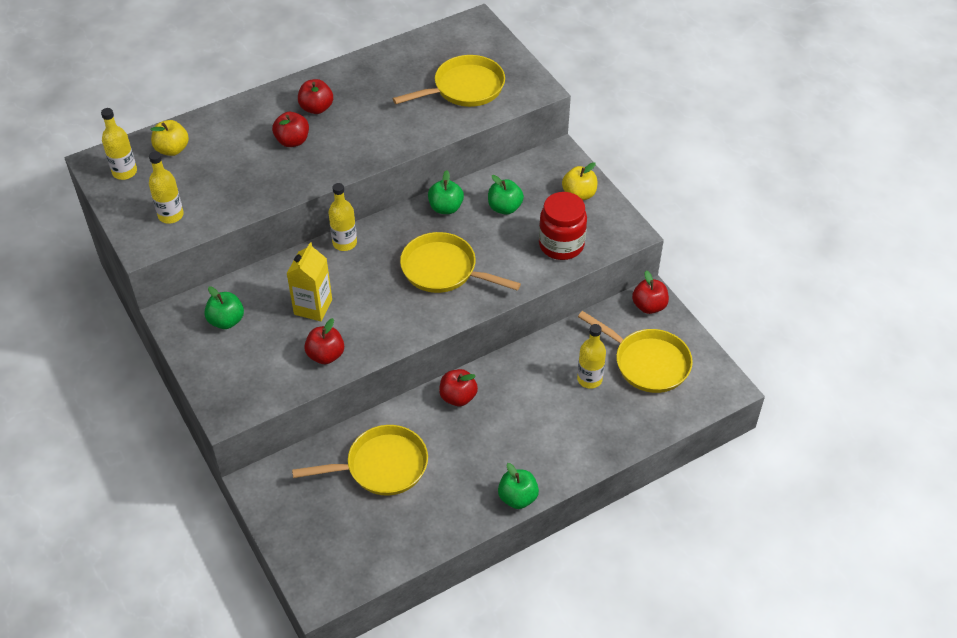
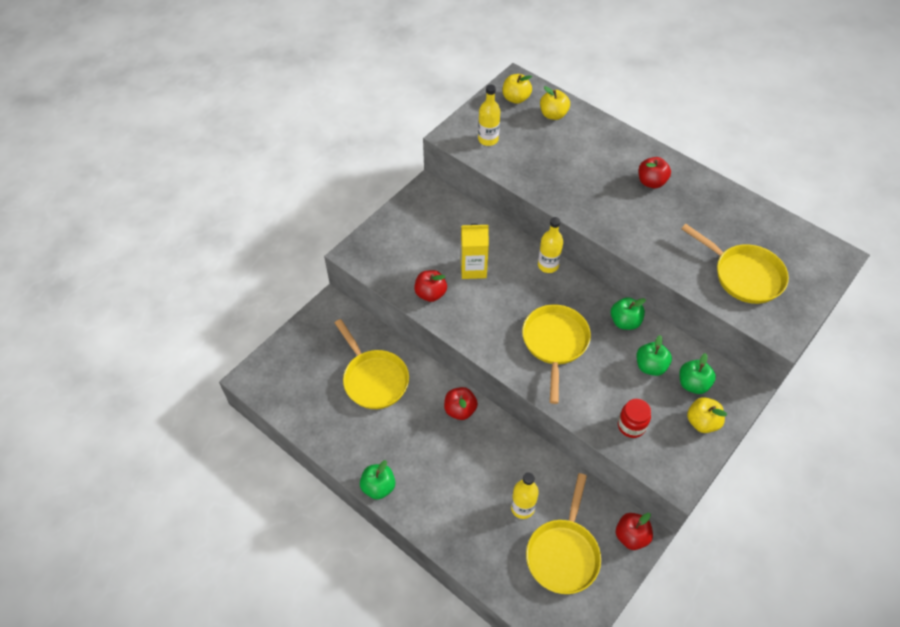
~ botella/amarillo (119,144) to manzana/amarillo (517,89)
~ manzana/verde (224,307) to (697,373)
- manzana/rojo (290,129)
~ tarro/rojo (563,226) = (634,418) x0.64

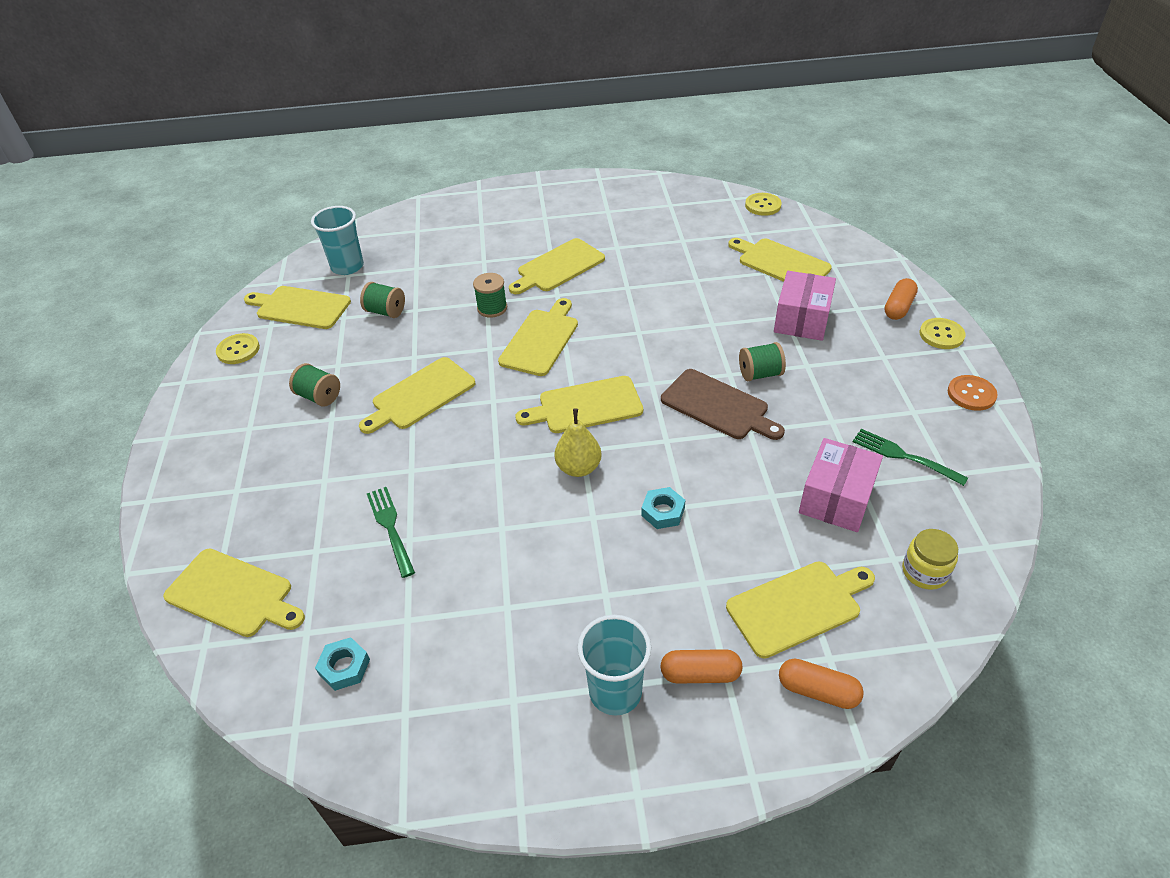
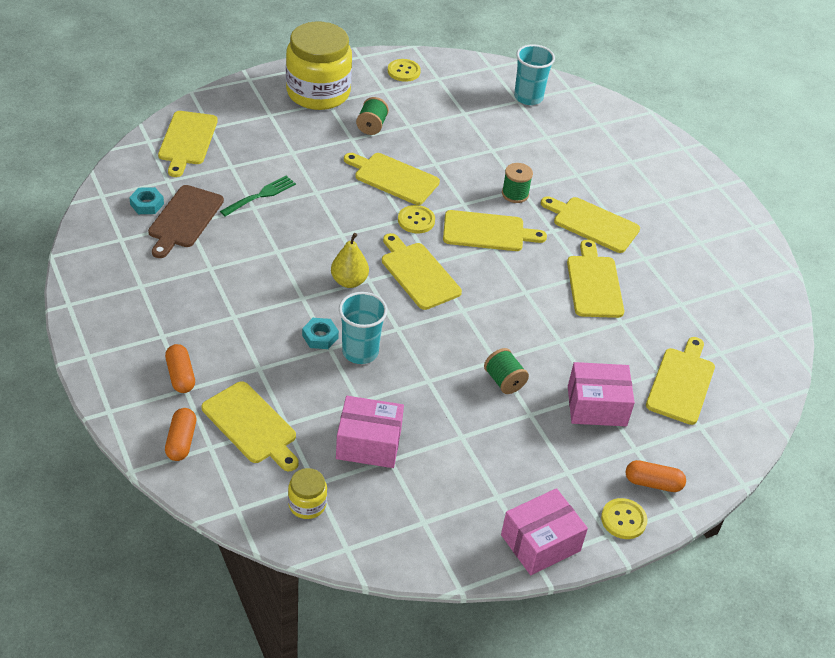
~ tabla de cortar/amarillo (297,307) to (595,279)
- carrete/verde (382,300)
~ vaso/turquesa (614,665) to (363,328)
~ tabla de cortar/marrón (723,404) to (186,221)
~ botón/amarillo (763,204) to (416,219)
- tenedor/verde (910,457)
~ botón/naranja (973,393) to caja/rosa (544,531)
+ tarro/amarillo (319,66)

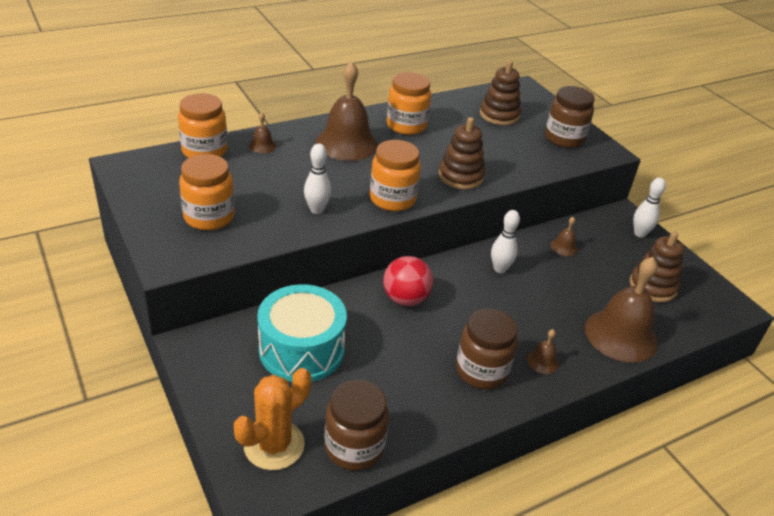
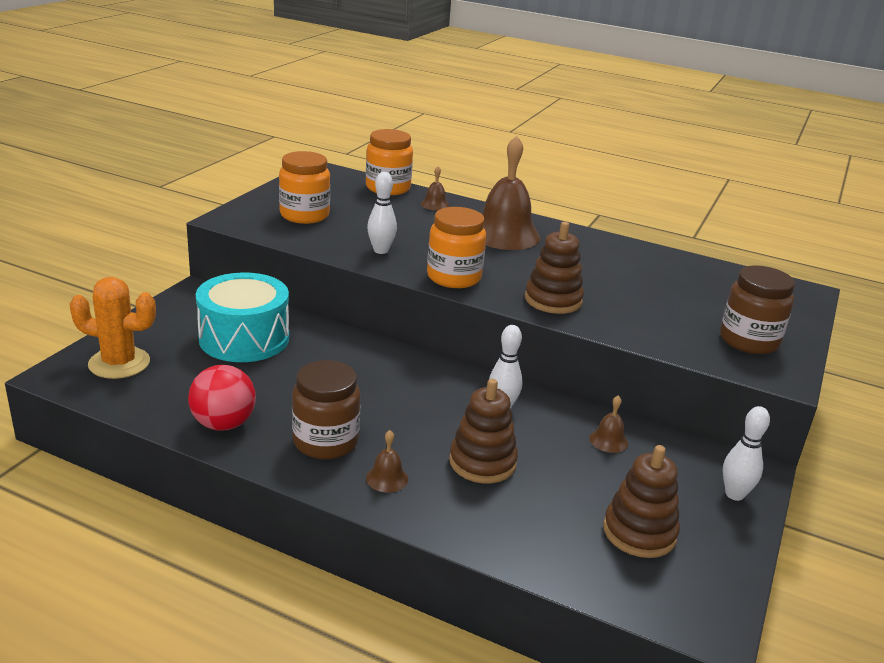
- tarro/marrón (356,425)
~ pelota/rojo (408,281) to (222,398)
- tarro/naranja (409,103)
~ juguete apilable/marrón (500,92) to (483,431)
- campana/marrón (621,310)

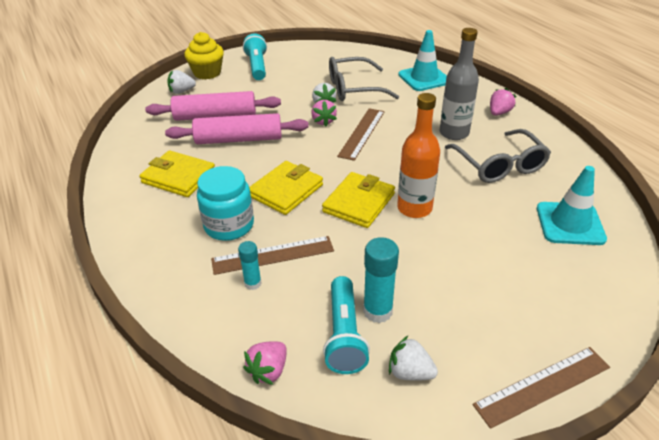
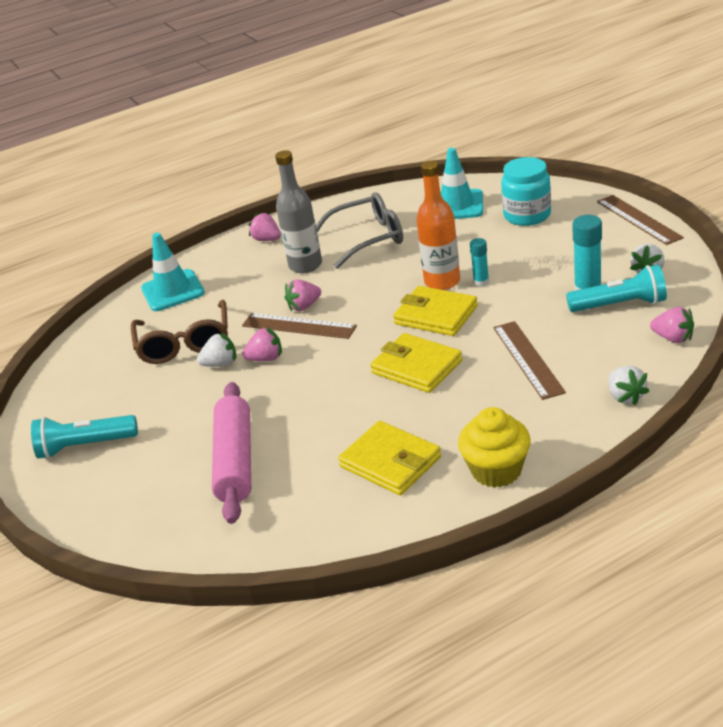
~ cartera/amarillo (177,173) = (389,458) 75 degrees counterclockwise
- rodillo/rosa (237,128)
~ fresa/blanco (181,82) to (629,386)
~ magdalena/amarillo (204,55) to (494,447)
~ tarro/turquesa (225,203) to (526,191)
~ barra de pegamento/turquesa (250,265) to (479,262)
~ gafas/gris (364,79) to gafas/marrón (179,332)
+ fresa/rosa (303,295)

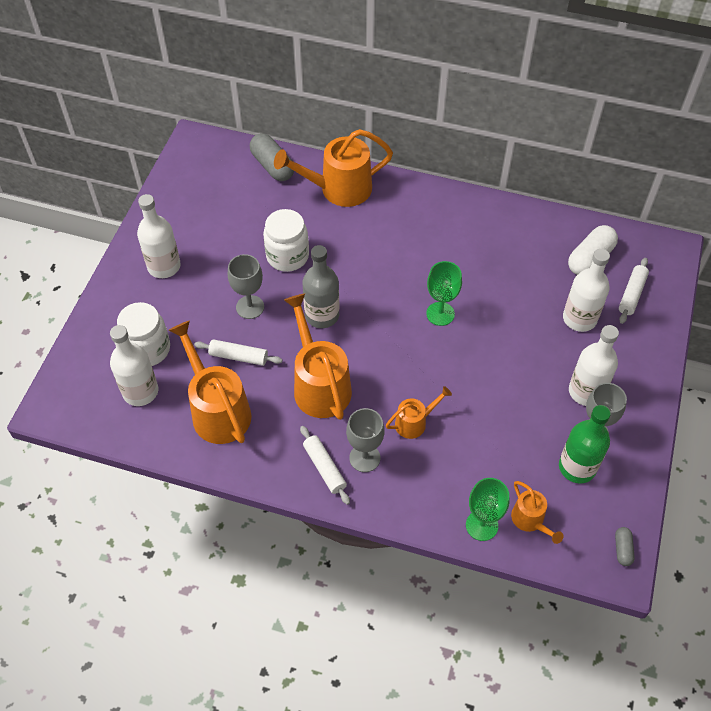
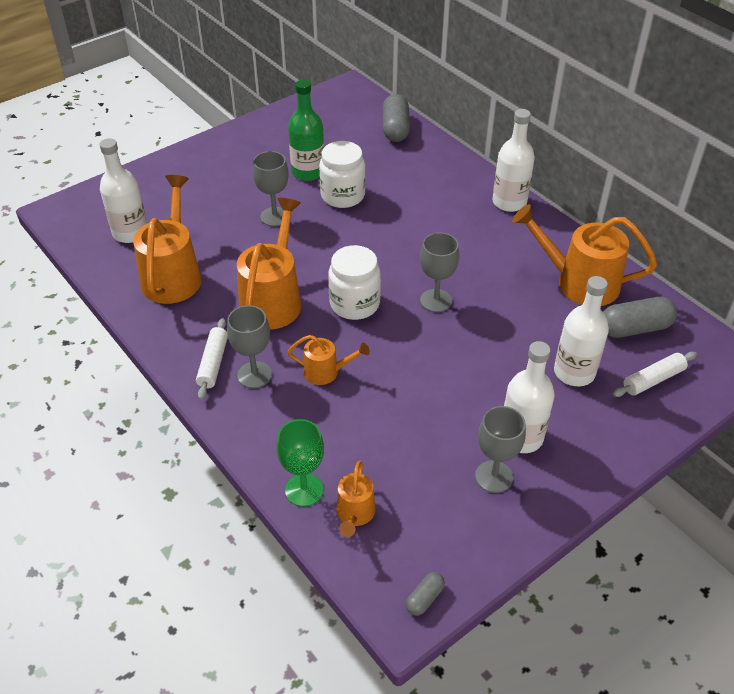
~ tarro/blanco (143,334) to (354,282)
~ botella/blanco (159,236) to (514,160)
- rodillo/blanco (238,352)
~ regadera/naranja (333,168) to (584,255)
- botella/gris (321,286)
~ copa/verde (444,293) to copa/gris (439,272)
~ botella/verde (585,444) to (306,130)
~ cápsula/blanco (593,250) to cápsula/gris (640,317)

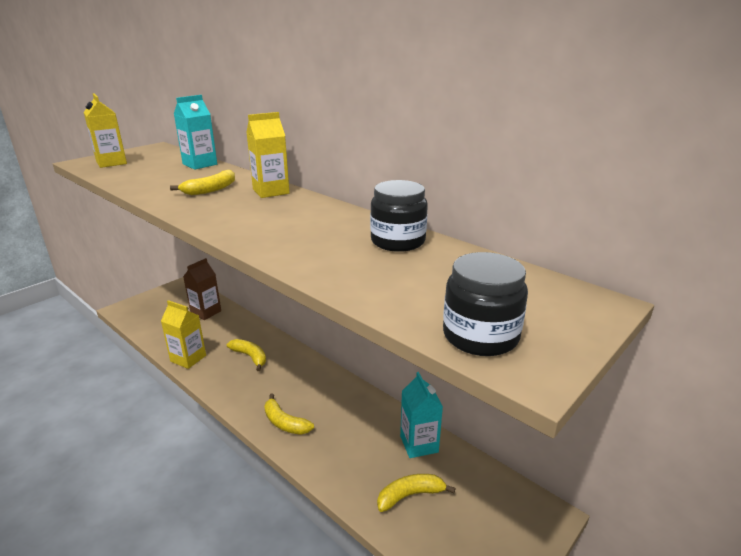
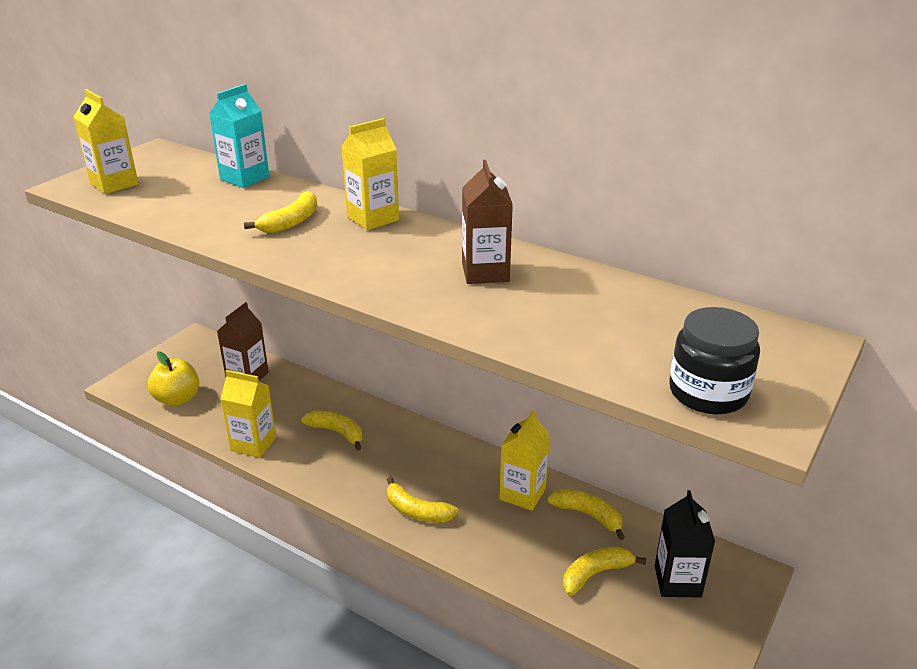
- tarro/negro (399,216)
~ cartón de leche/turquesa (421,415) to plátano/amarillo (586,514)
+ manzana/amarillo (173,378)
+ cartón de leche/marrón (487,222)
+ cartón de leche/amarillo (524,460)
+ cartón de leche/negro (685,543)

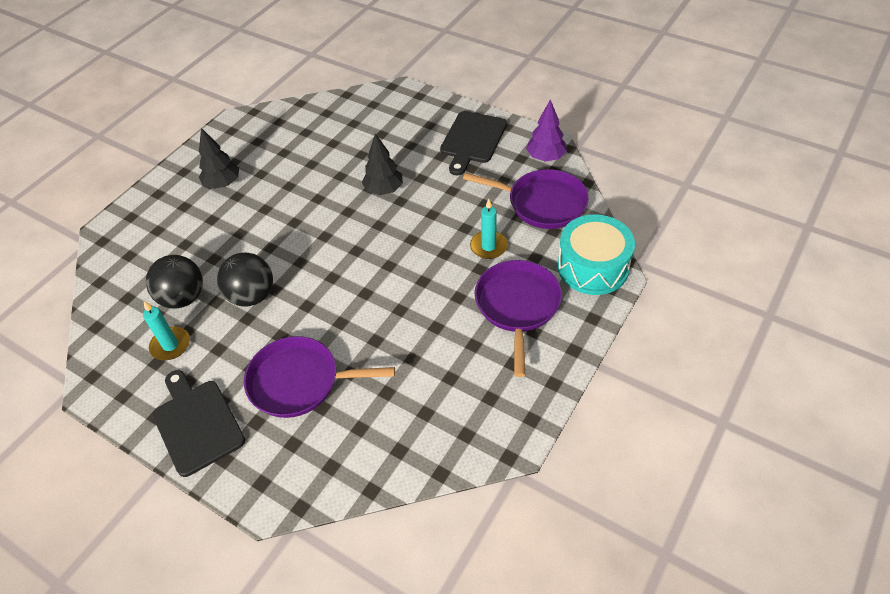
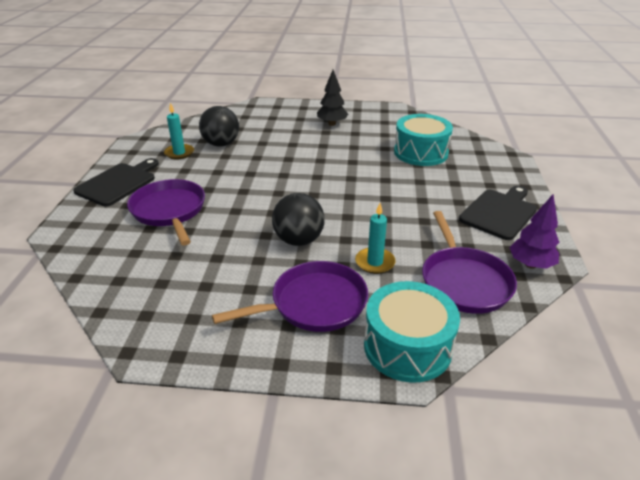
~ pelota/negro (245,279) to (298,219)
- árbol/negro (382,164)
~ tabla de cortar/negro (473,143) = (498,213) 135 degrees clockwise
+ tambor/turquesa (423,140)

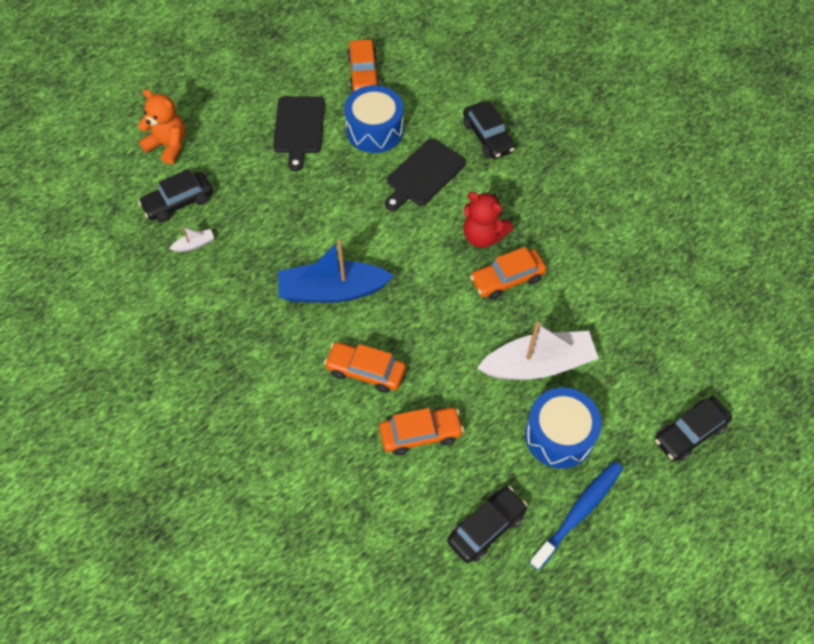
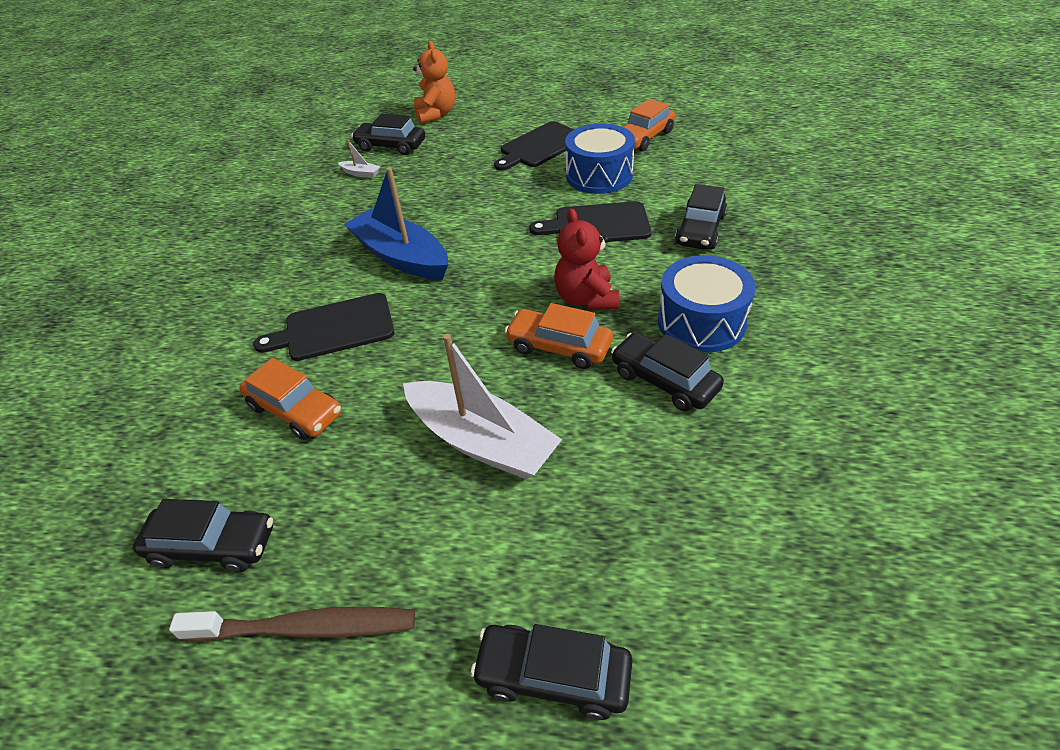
~ coche/naranja (365,367) to tabla de cortar/negro (324,327)
~ tambor/azul (563,428) to (706,304)
~ cepillo de dientes/azul (576,515) to cepillo de dientes/marrón (292,624)
+ coche/negro (667,372)

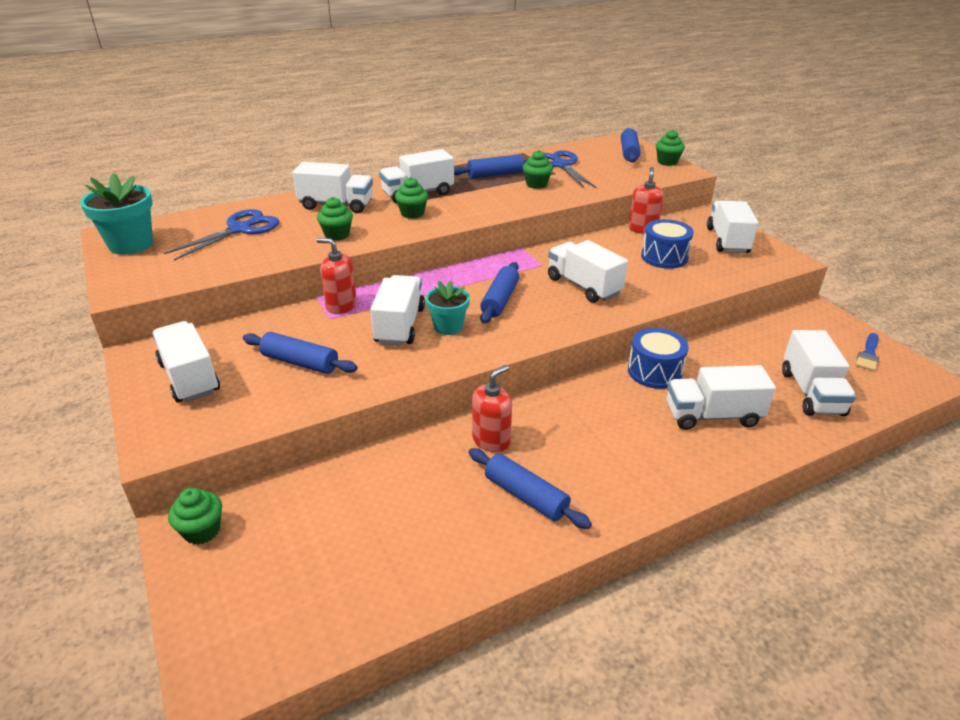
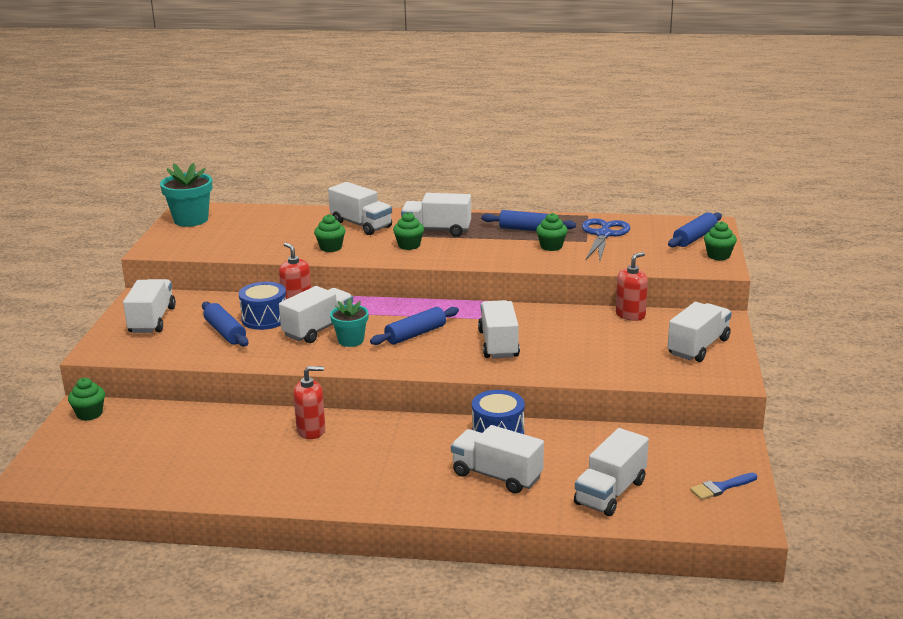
- tijeras/azul (221,235)
- rodillo/azul (530,488)
~ tambor/azul (667,244) to (262,306)

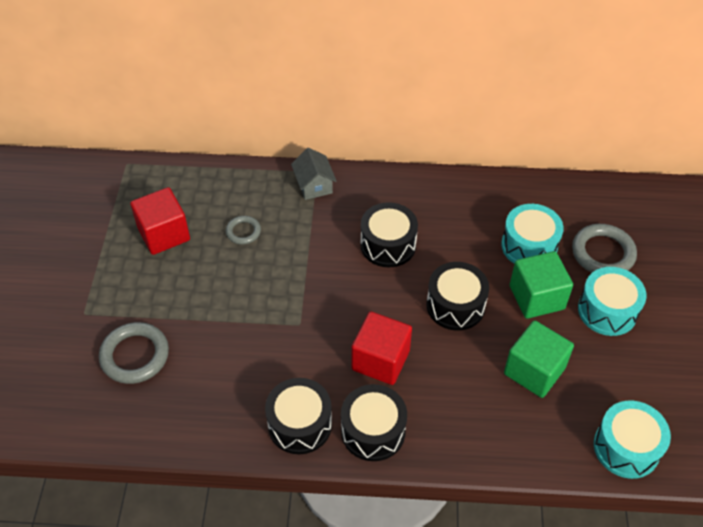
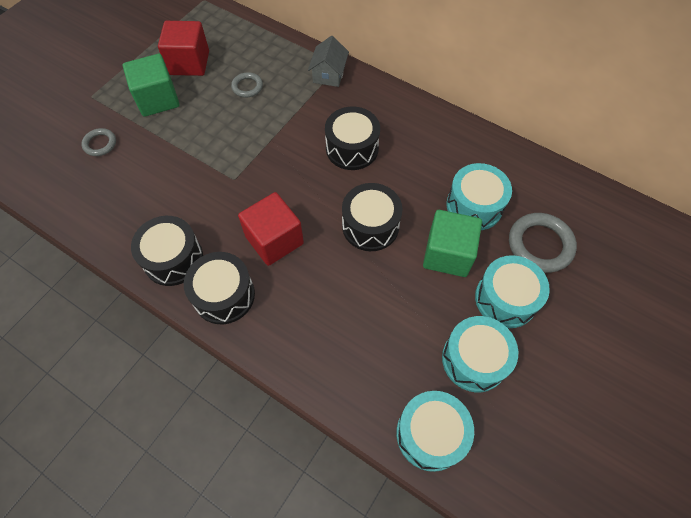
~ anillo/gris (134,353) = (98,142) x0.56
~ cubo/verde (539,359) to (151,85)
+ tambor/turquesa (480,354)

